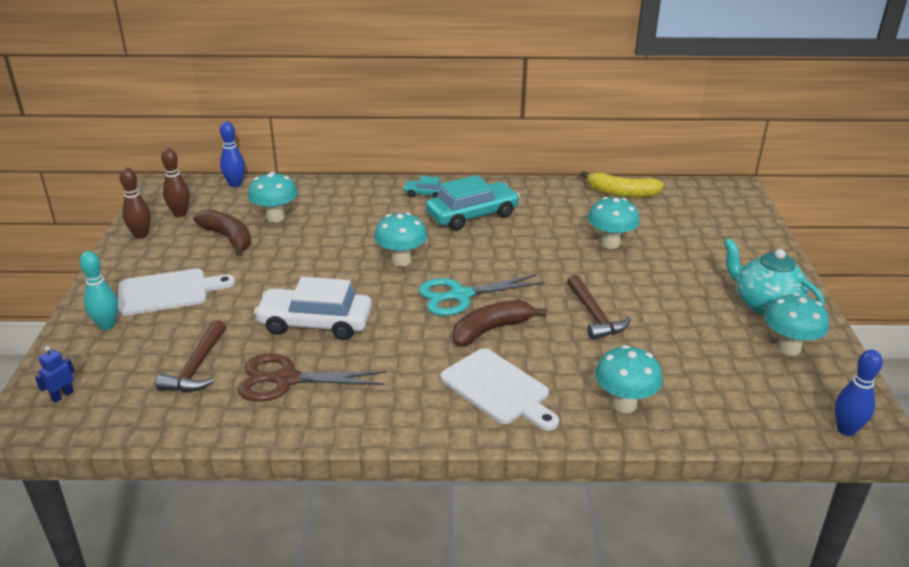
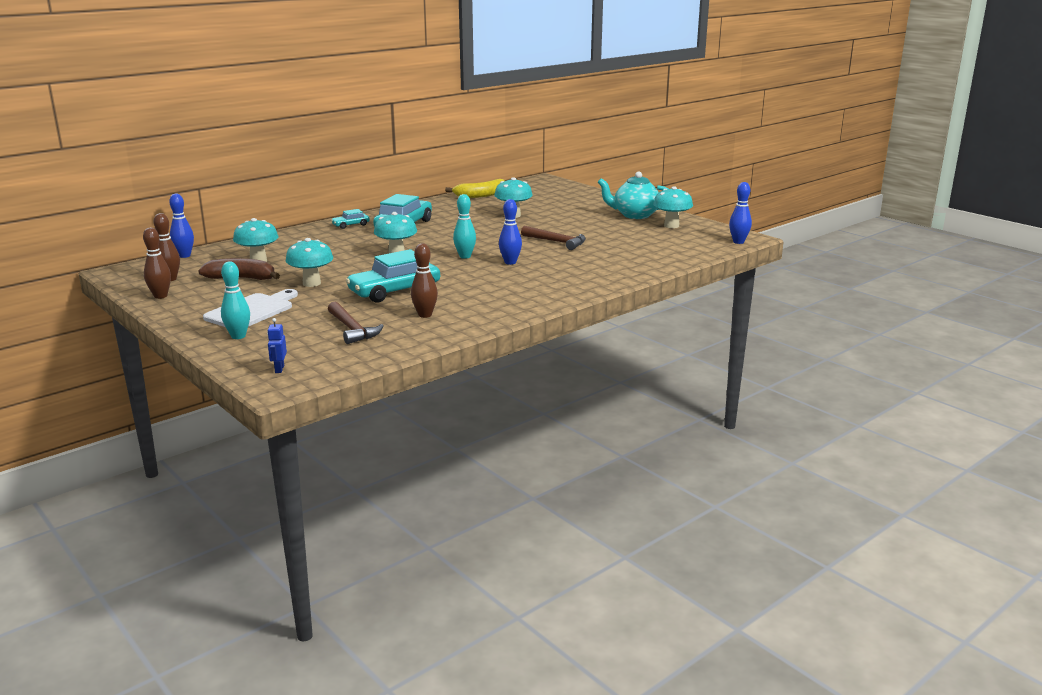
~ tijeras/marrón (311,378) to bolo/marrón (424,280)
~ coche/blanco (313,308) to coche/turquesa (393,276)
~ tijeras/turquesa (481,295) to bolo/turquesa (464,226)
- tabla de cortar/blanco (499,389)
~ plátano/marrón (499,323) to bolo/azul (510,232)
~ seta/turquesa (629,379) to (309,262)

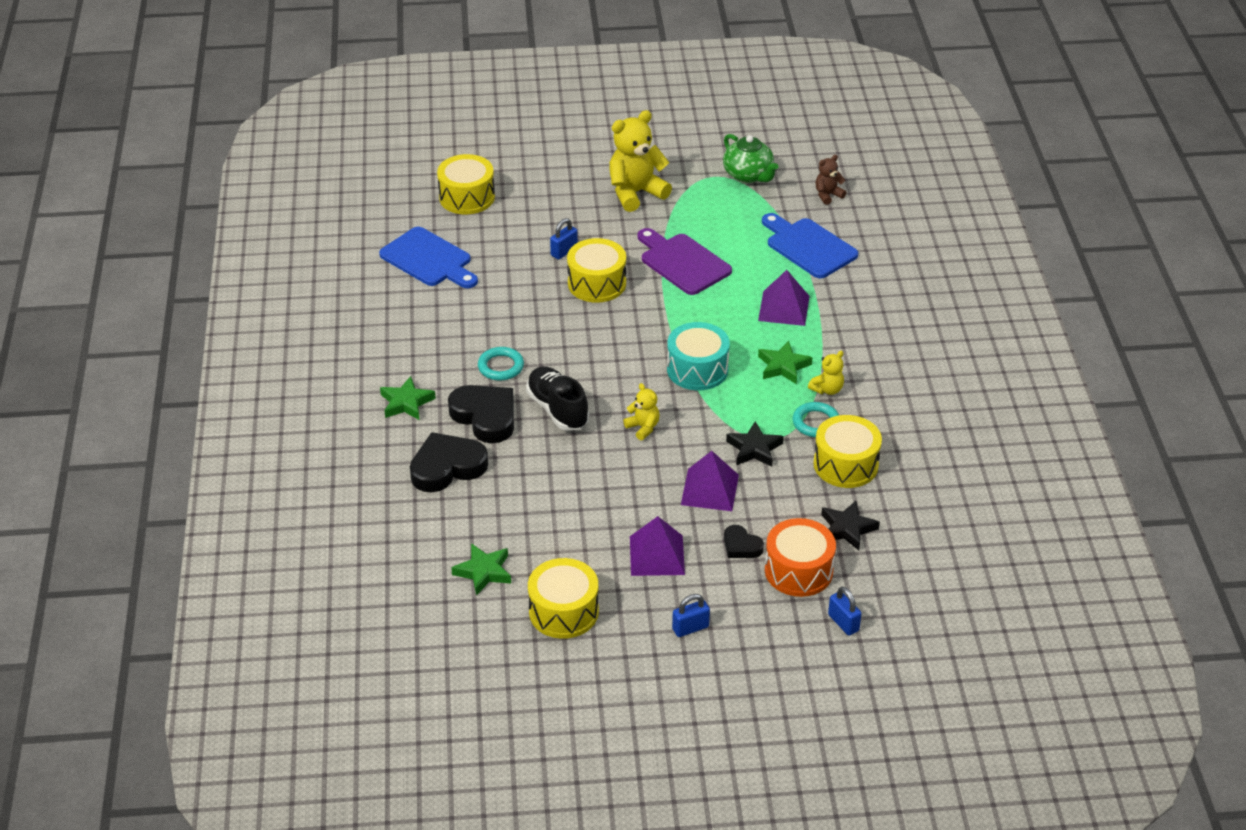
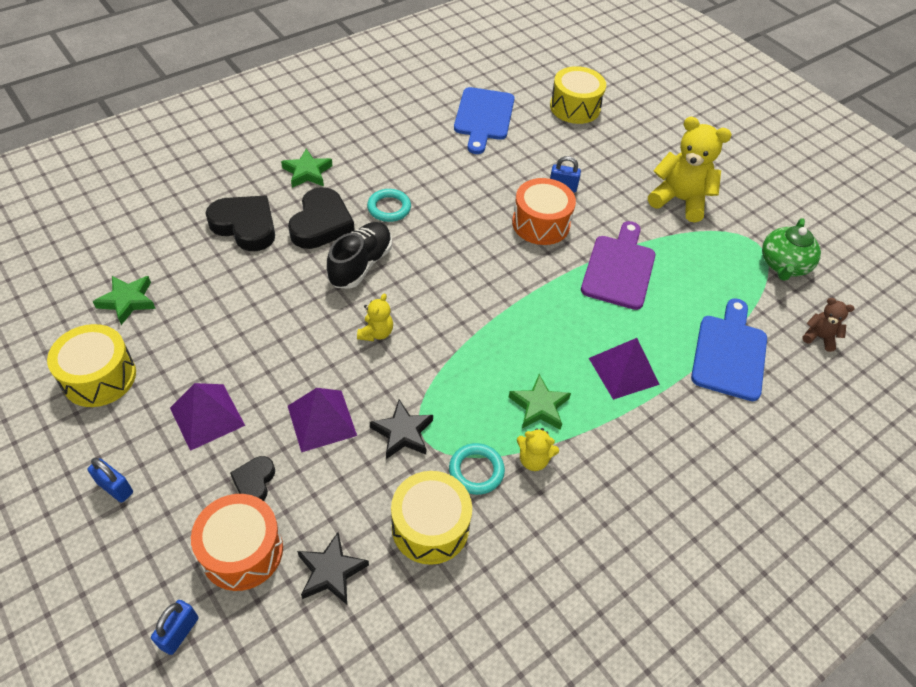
~ tambor/amarillo (596,270) to tambor/naranja (544,211)
- tambor/turquesa (698,356)

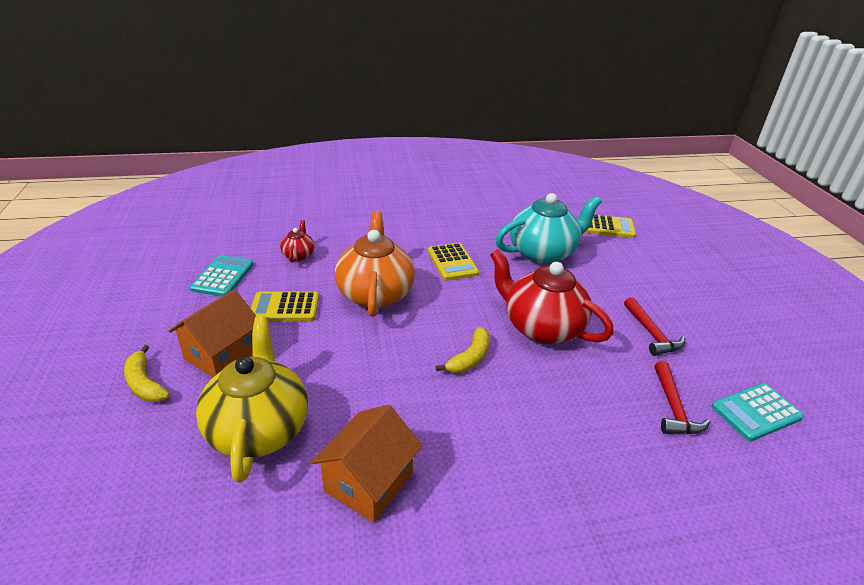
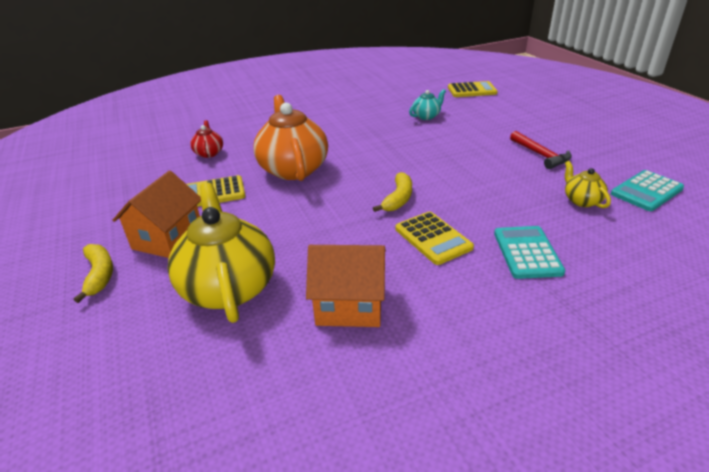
~ plátano/amarillo (147,373) = (93,273) 150 degrees counterclockwise
~ calculadora/turquesa (222,276) to (529,252)
~ casa/naranja (366,463) = (346,286) 75 degrees clockwise
~ calculadora/amarillo (453,262) to (434,238)
- tetera/rojo (552,296)
~ tetera/turquesa (549,228) = (427,104) x0.47
~ martillo/rojo (683,397) to tetera/amarillo (588,184)

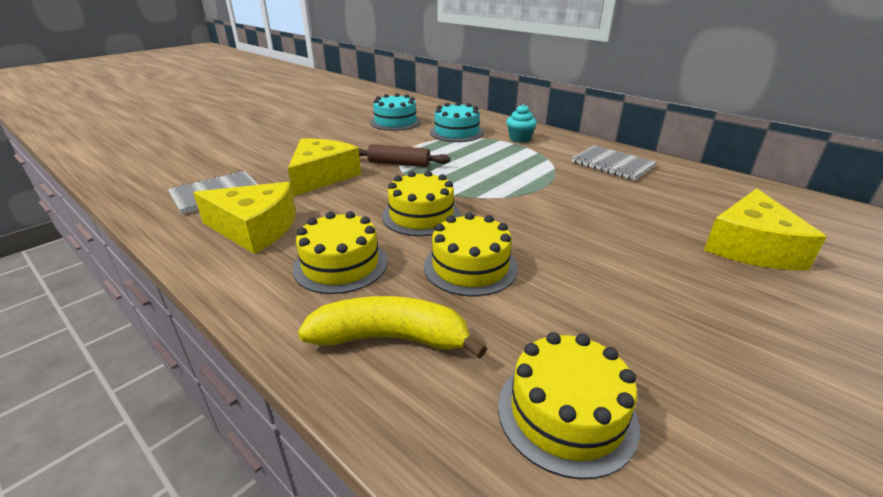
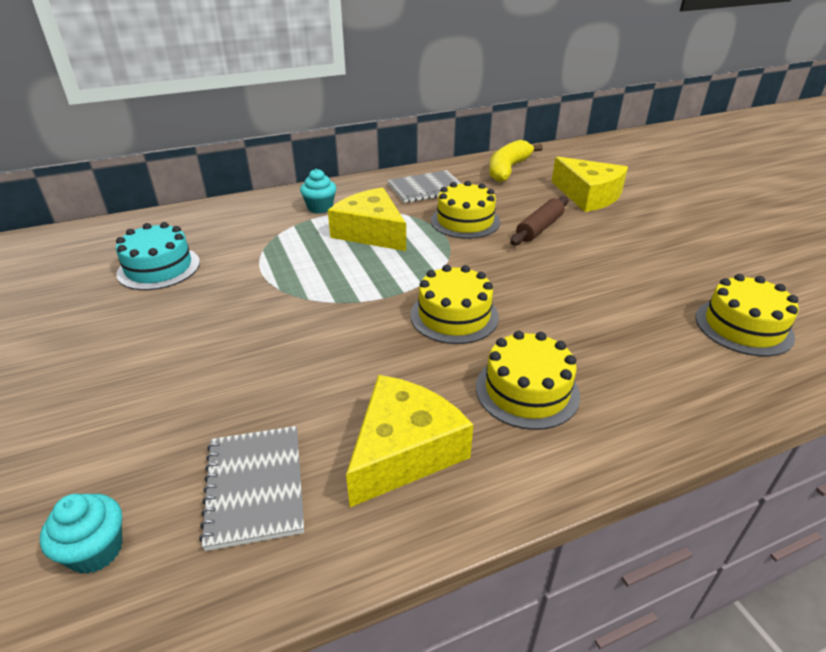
~ queso/amarillo (324,168) to (367,219)
~ plátano/amarillo (392,327) to (516,161)
~ rodillo/marrón (404,155) to (539,220)
~ tarta/amarillo (471,254) to (465,210)
- tarta/turquesa (457,122)
+ magdalena/turquesa (81,534)

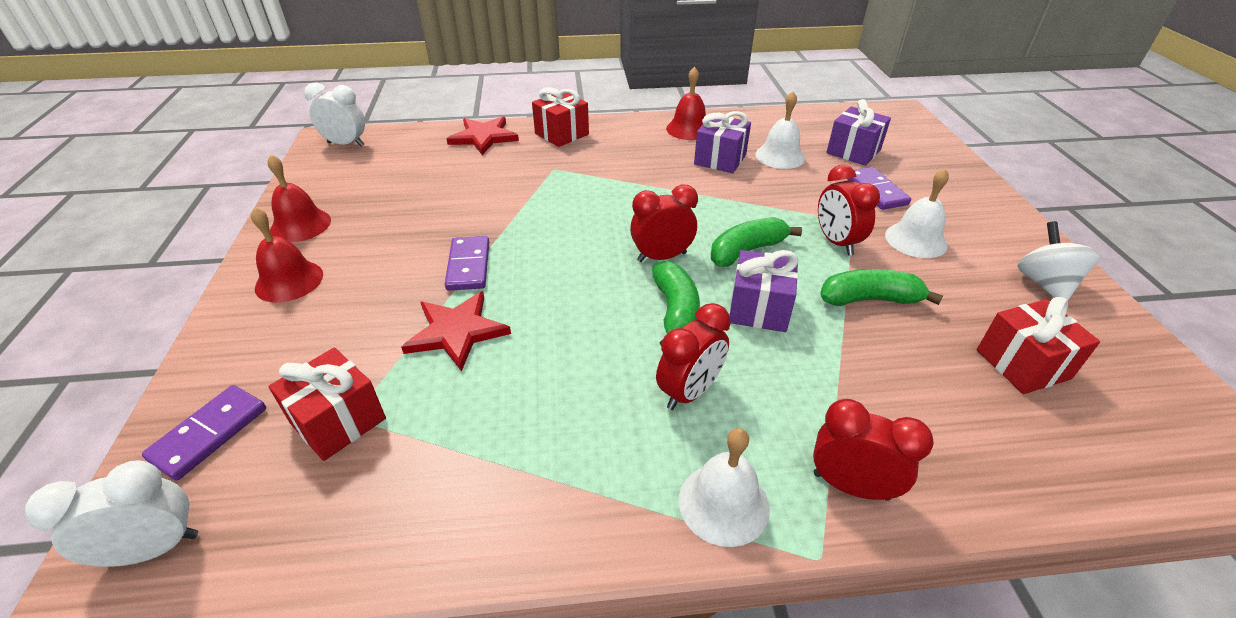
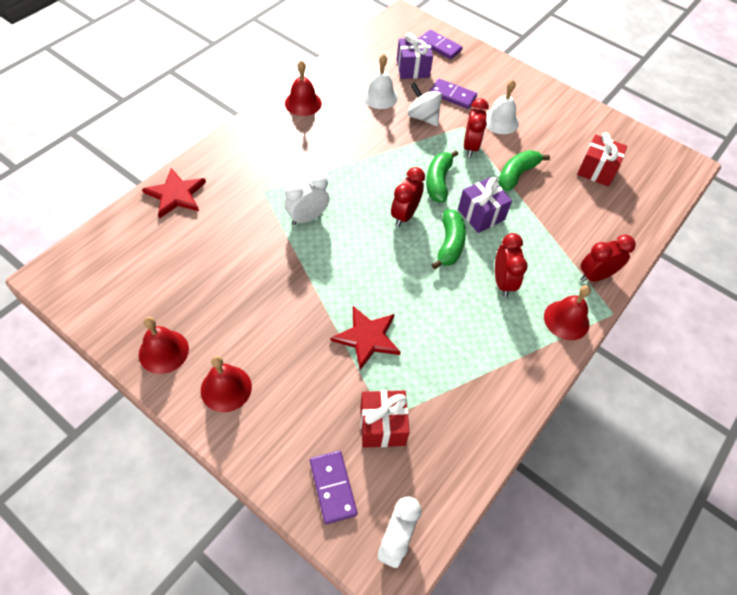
~ despertador/blanco (334,115) to (307,199)
~ ficha de dominó/morado (467,263) to (441,45)
- regalo/rojo (560,117)
~ plátano/verde (676,303) = (449,239) 60 degrees clockwise
~ campana/blanco (724,487) to campana/rojo (567,312)
- regalo/morado (722,142)
~ despertador/rojo (849,210) = (476,127) 105 degrees counterclockwise
~ peonza/blanco (1059,261) to (425,104)

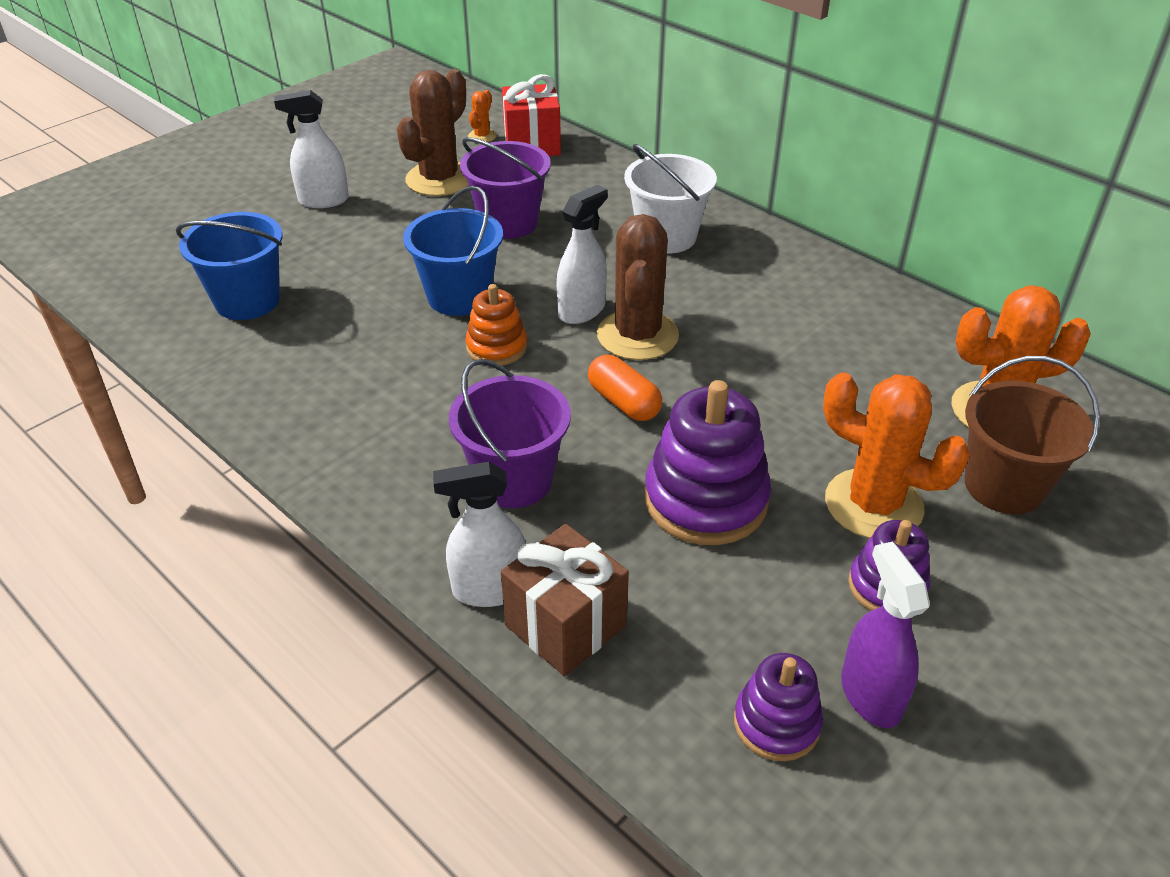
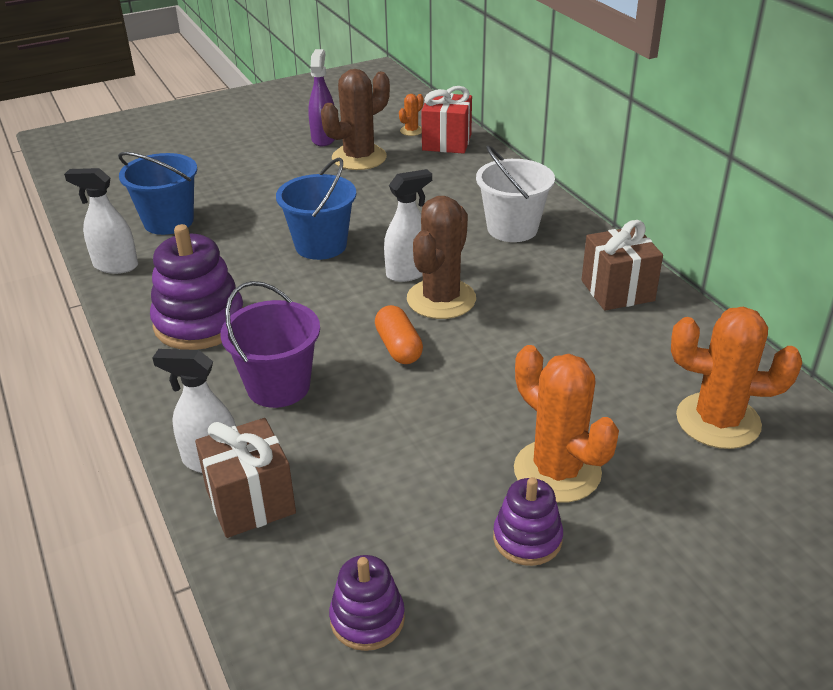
~ pulverizador/blanco (311,149) to (101,221)
- balde/morado (505,188)
- juguete apilable/naranja (496,325)
~ juguete apilable/morado (708,462) to (196,287)
~ pulverizador/morado (885,634) to (321,97)
- balde/marrón (1032,435)
+ regalo/marrón (622,265)

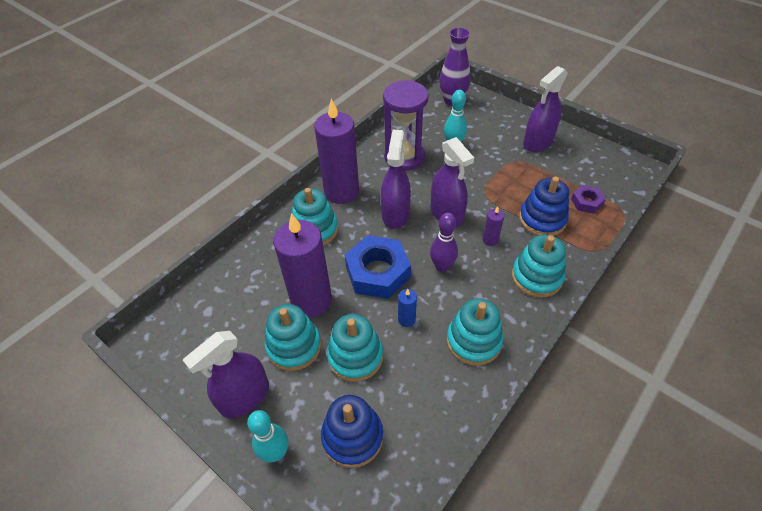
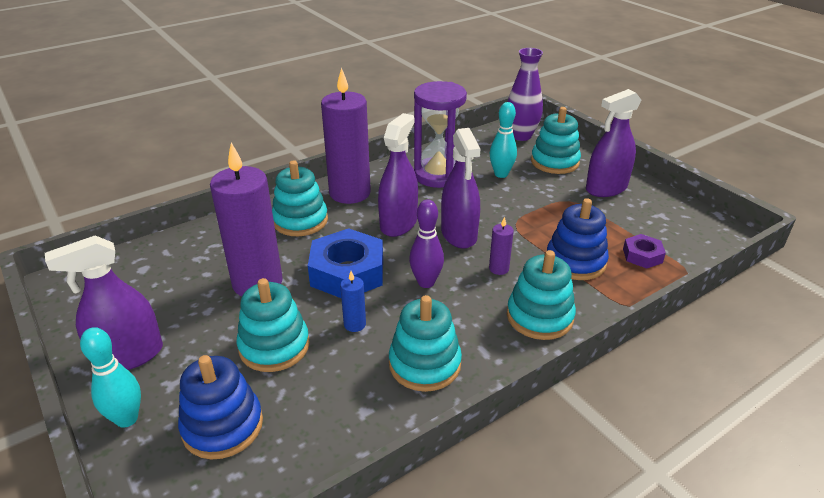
~ juguete apilable/turquesa (293,337) to (556,140)

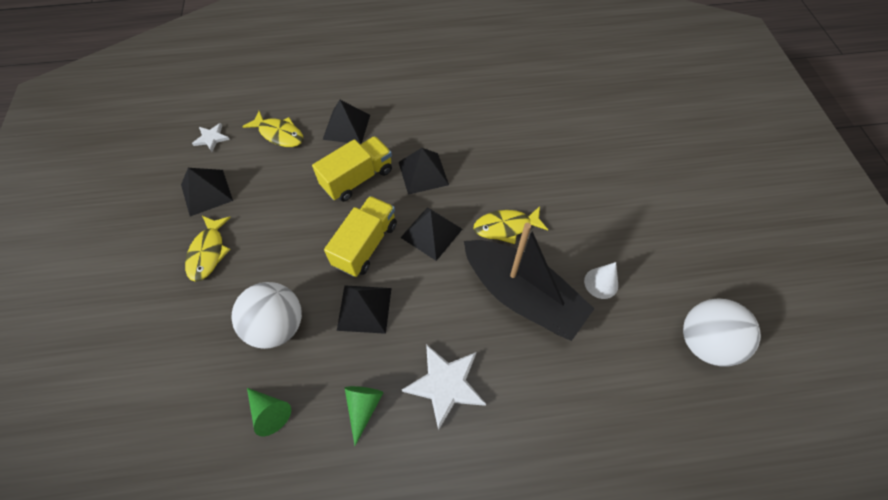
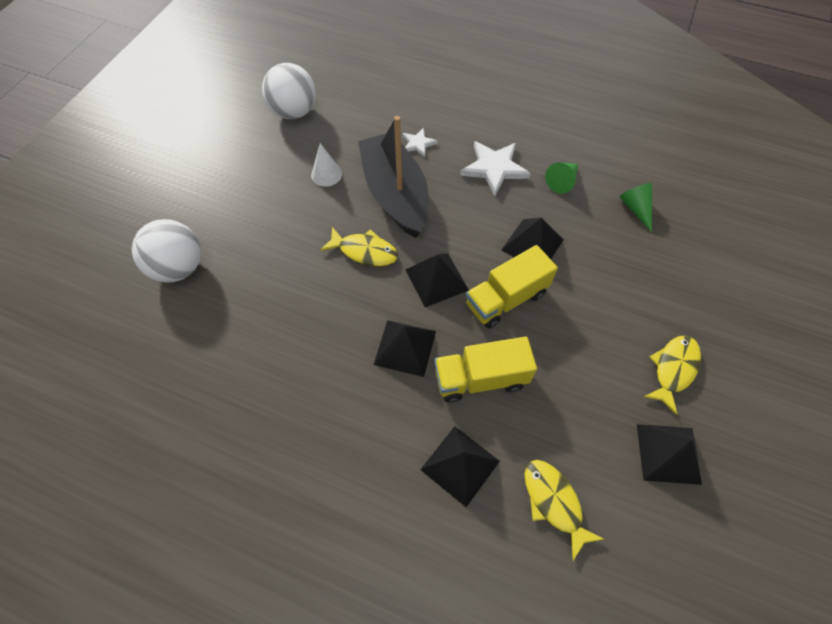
~ estrella/blanco (211,137) to (420,142)
~ pelota/blanco (266,315) to (166,251)

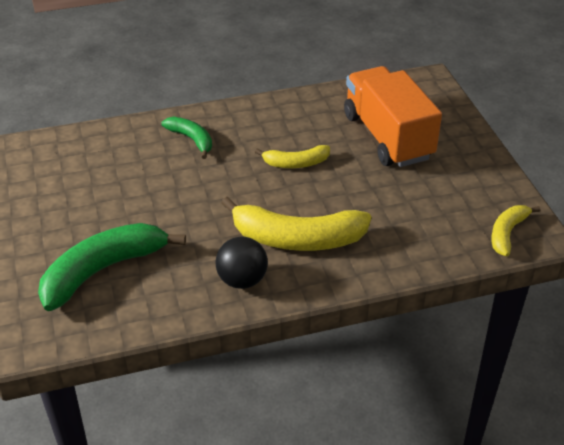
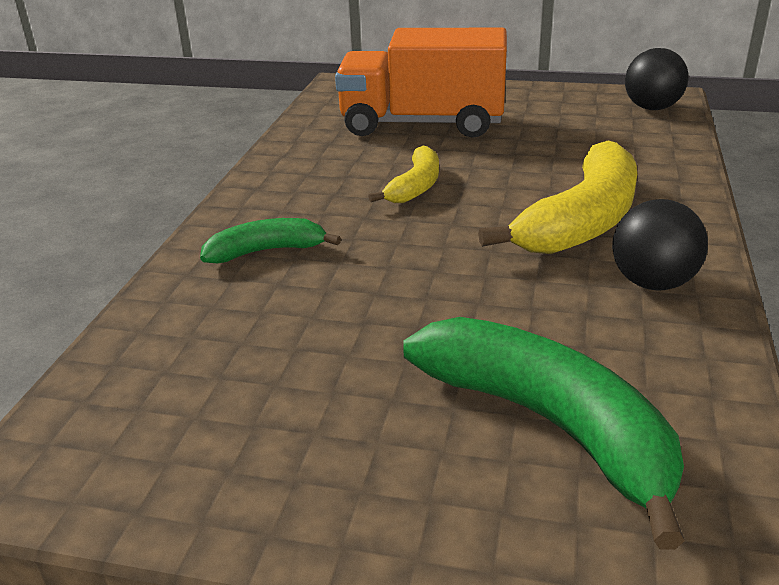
~ plátano/verde (112,267) = (544,433) 150 degrees clockwise
~ plátano/amarillo (515,231) to pelota/negro (657,79)

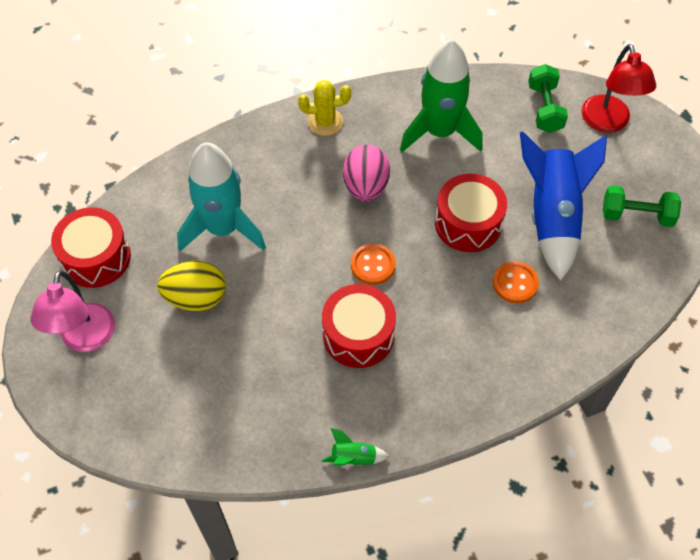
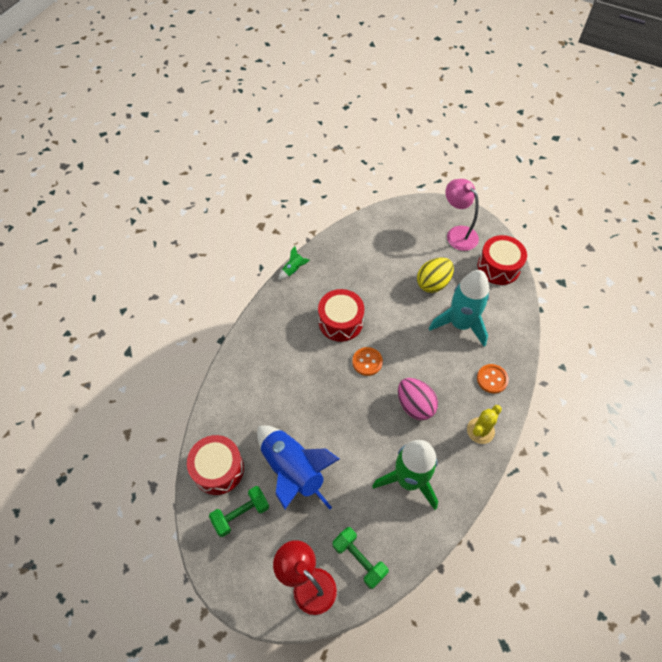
~ tambor/rojo (471,213) to (215,465)
~ botón/naranja (516,282) to (493,379)

